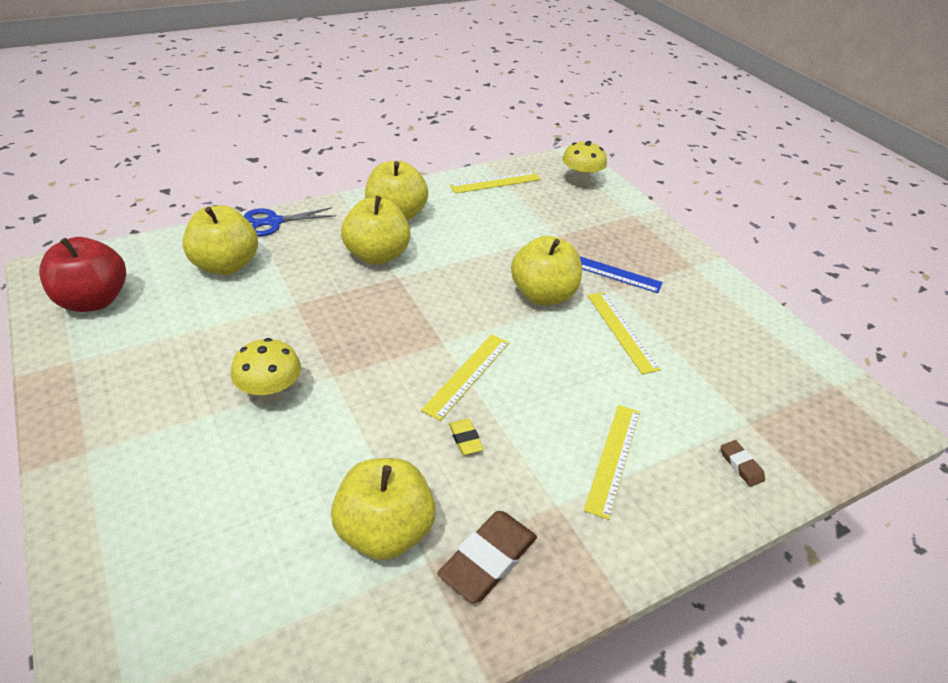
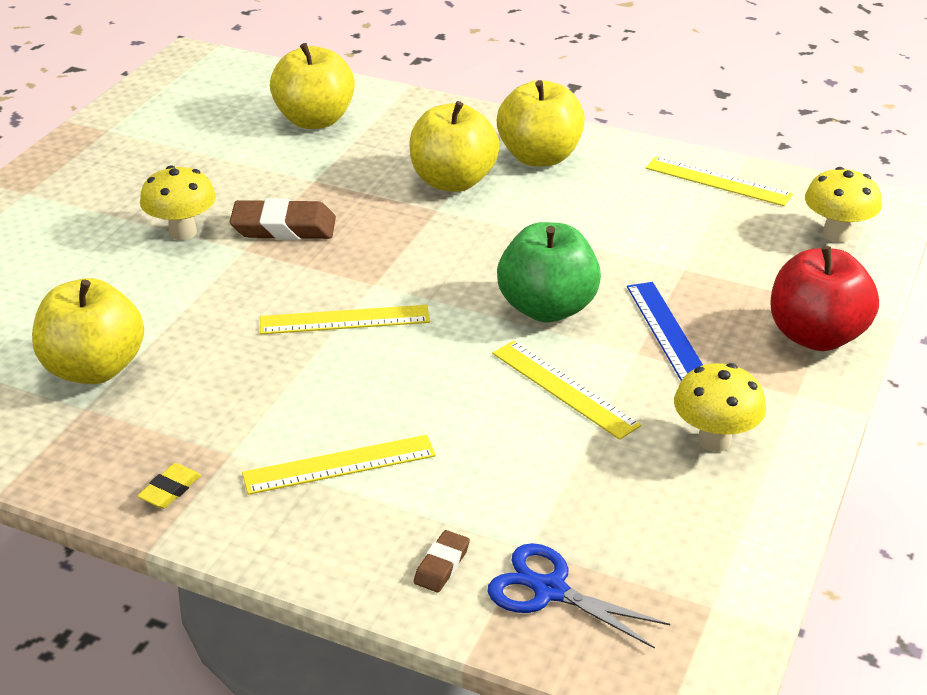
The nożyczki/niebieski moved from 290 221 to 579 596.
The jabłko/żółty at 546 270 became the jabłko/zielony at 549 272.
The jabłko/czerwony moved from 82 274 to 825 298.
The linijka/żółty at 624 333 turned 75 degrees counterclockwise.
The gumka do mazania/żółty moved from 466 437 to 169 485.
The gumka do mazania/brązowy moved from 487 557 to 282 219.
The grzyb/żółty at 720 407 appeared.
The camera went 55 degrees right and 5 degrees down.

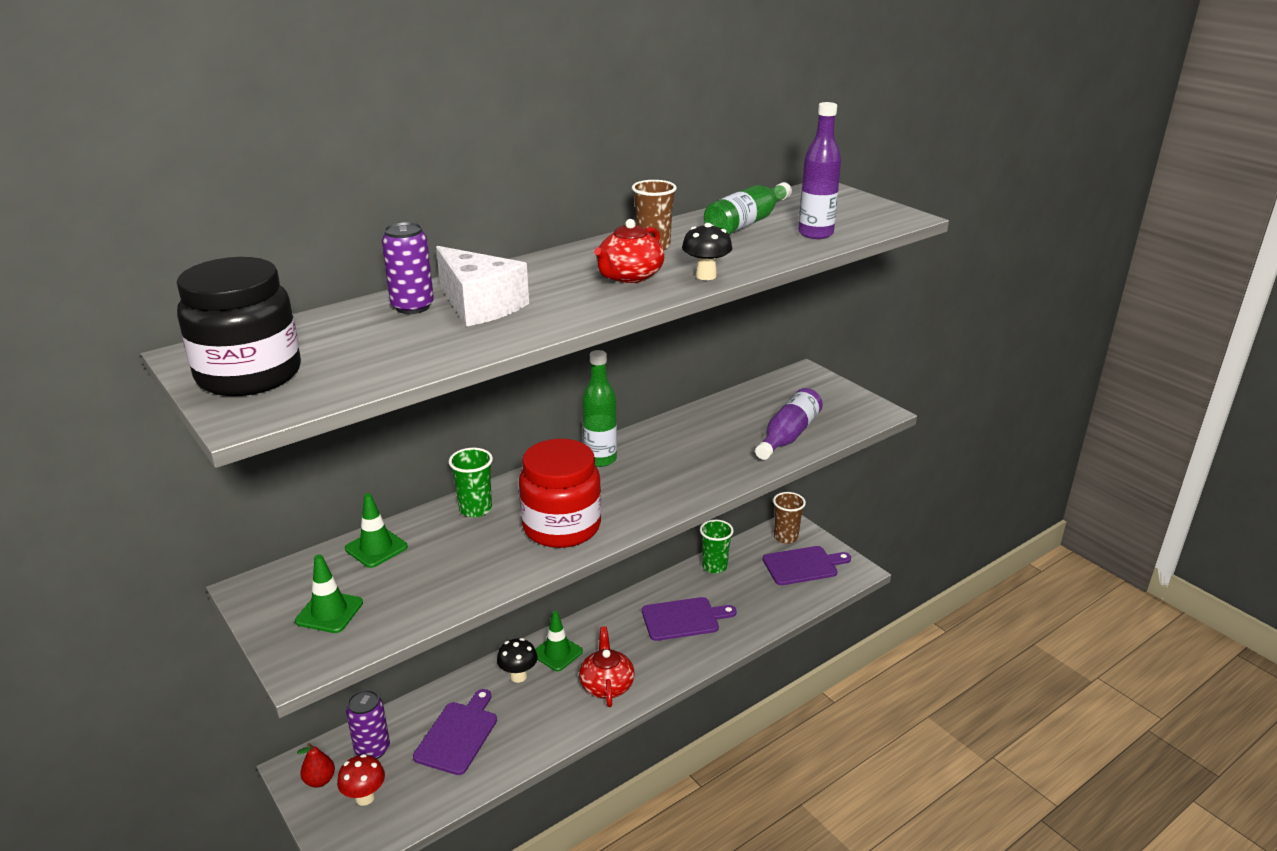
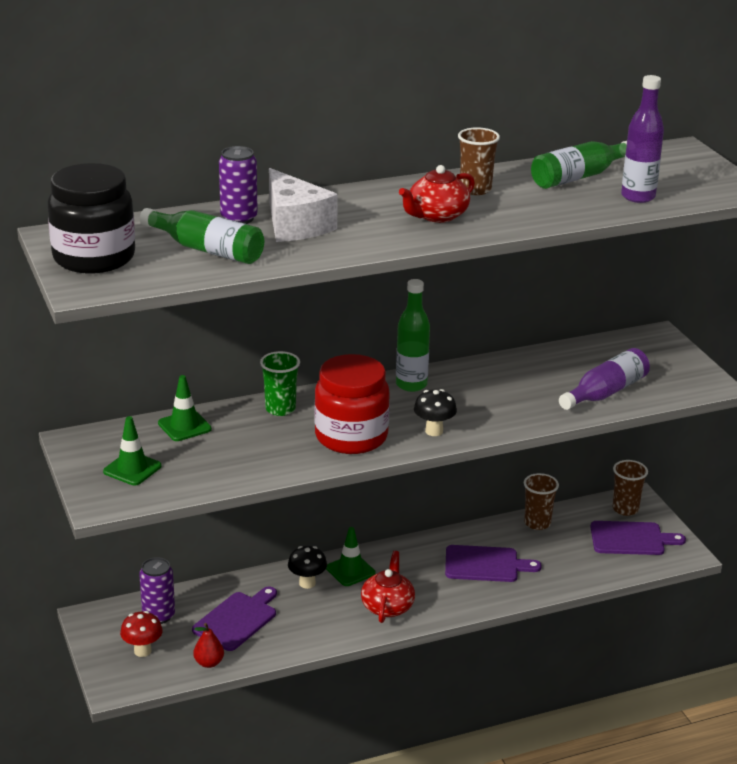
The grzyb/czarny moved from 707 251 to 435 412.
The szklanka/zielony at 717 547 became the szklanka/brązowy at 541 501.
The gruszka/czerwony moved from 316 764 to 208 645.
The butelka/zielony at 202 236 appeared.
The camera went 15 degrees right and 0 degrees up.

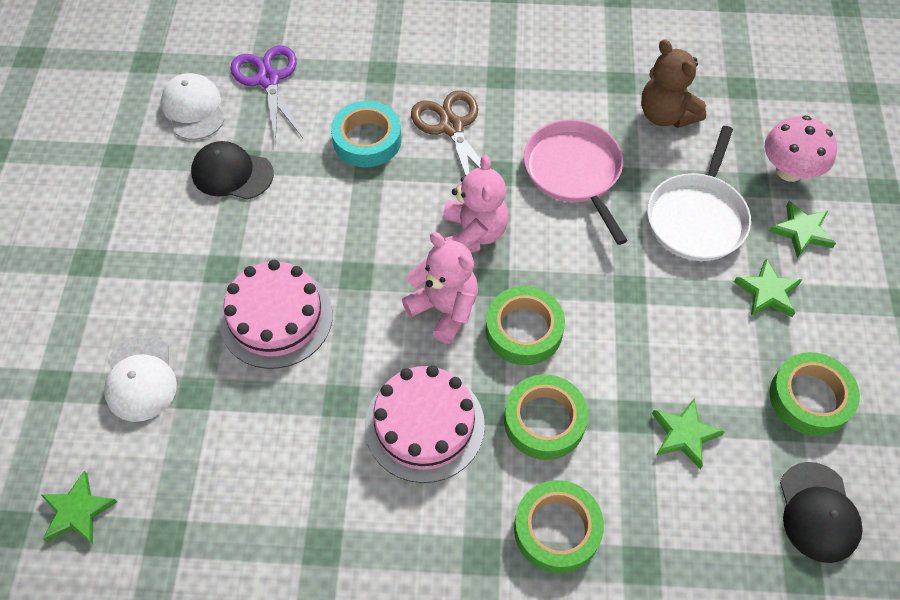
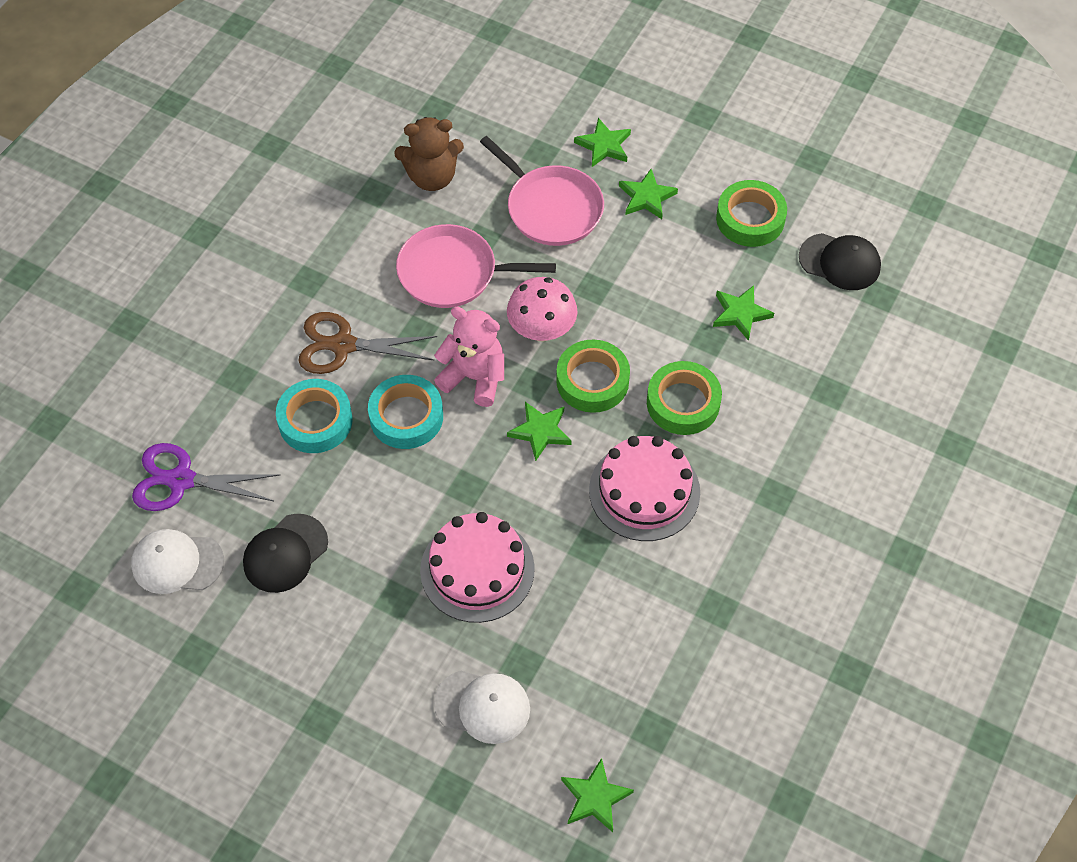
The grzyb/różowy moved from 801 148 to 542 309.
The patelnia/biały at 699 193 became the patelnia/różowy at 542 191.
The miś/różowy at 440 288 was replaced by the gwiazda/zielony at 539 431.
The taśma klejąca/zielony at 559 527 disappeared.
The taśma klejąca/turkusowy at 405 412 appeared.
The camera went 65 degrees left and 0 degrees up.

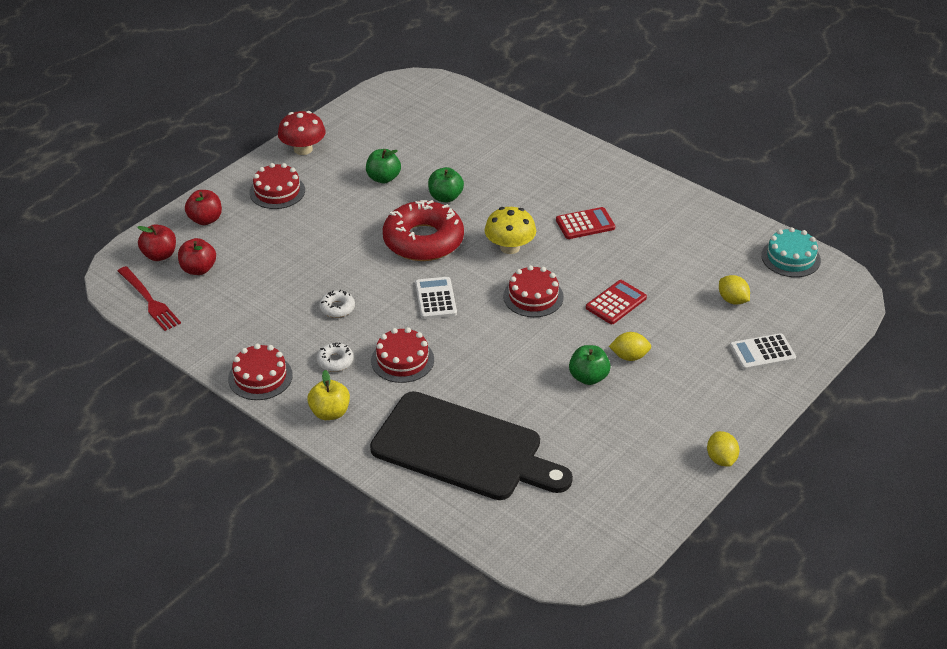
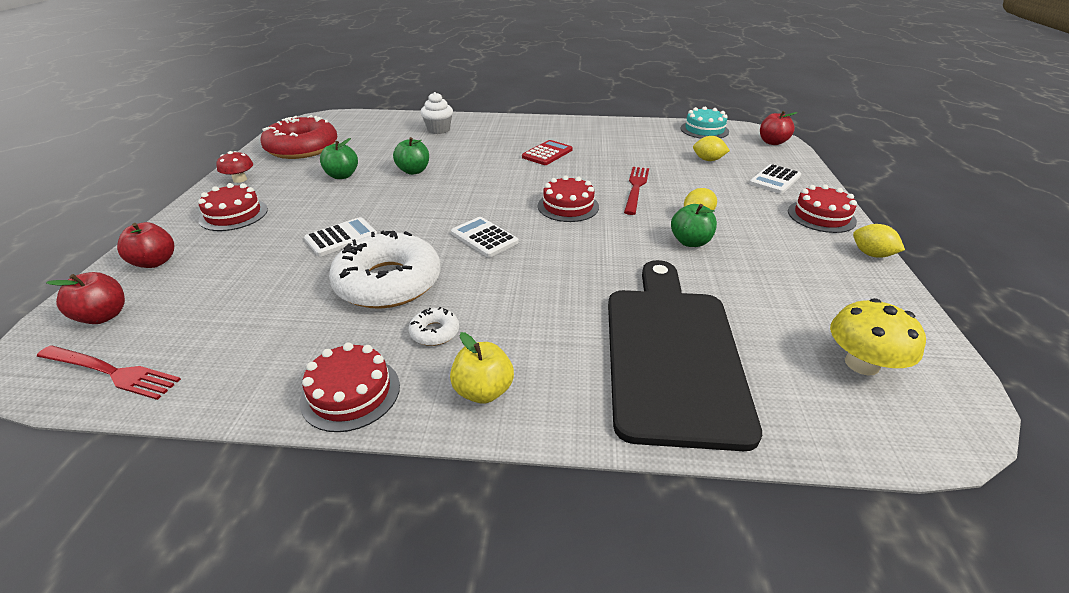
The grzyb/czerwony at 302 133 changed to 0.66 times the size.
The donut/czerwony moved from 423 230 to 298 137.
The grzyb/żółty moved from 510 230 to 878 337.
The jabłko/czerwony moved from 197 256 to 778 128.
The kalkulator/czerwony at 616 302 was replaced by the widelec/czerwony at 636 191.
The donut/biały at 337 304 changed to 2.40 times the size.
The tort/czerwony moved from 402 355 to 822 208.
The deska do krojenia/czarny at 471 445 turned 75 degrees counterclockwise.
The muffinka/biały at 437 113 appeared.
The kalkulator/biały at 340 236 appeared.
The camera went 35 degrees left and 5 degrees down.

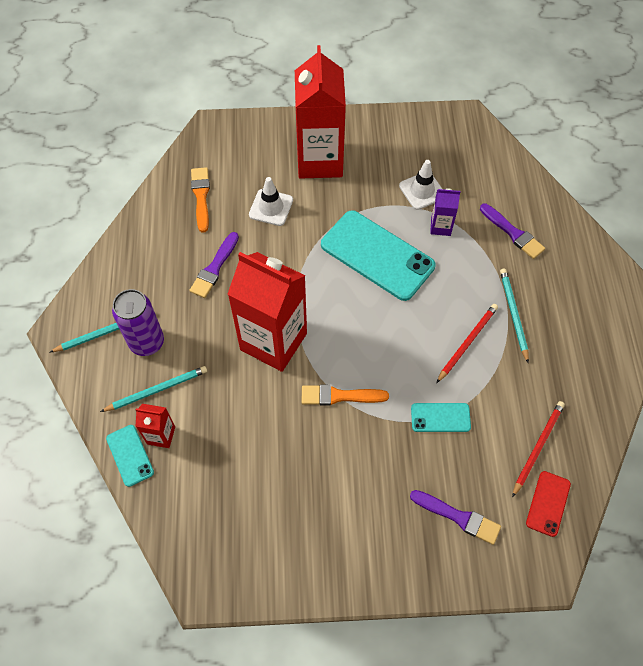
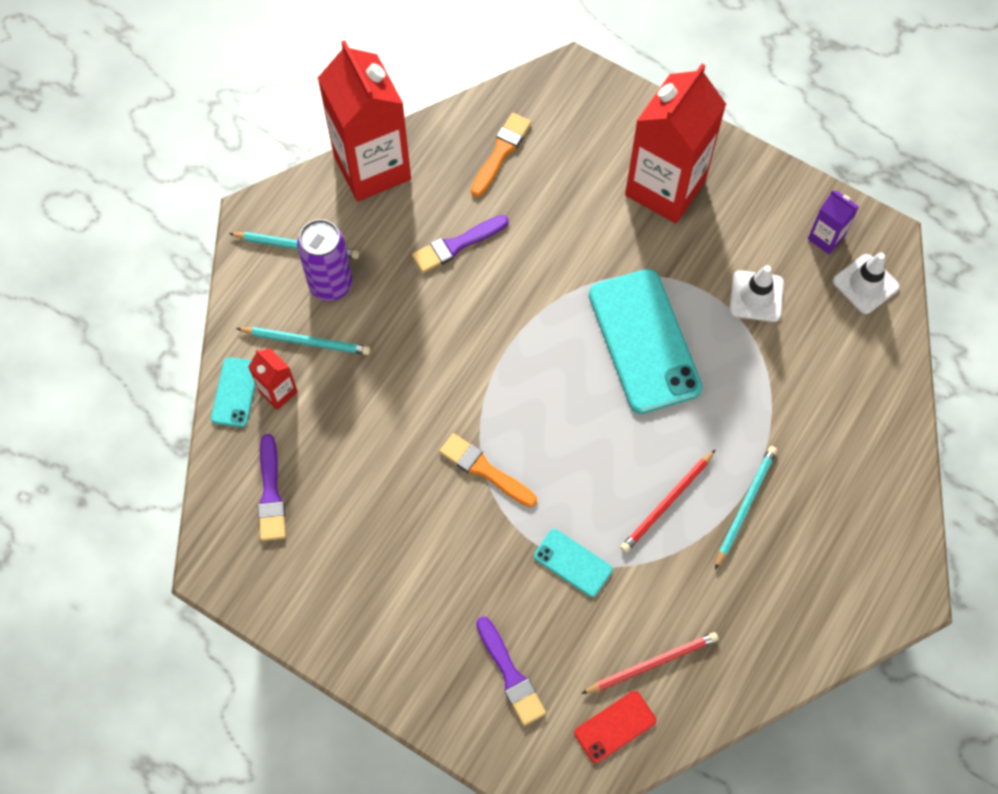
The pachołek/biały moved from 271 201 to 866 283.
The karton mleka/fioletowy moved from 445 212 to 833 222.
The pędzel/fioletowy moved from 512 231 to 272 487.
The karton mleka/czerwony moved from 267 312 to 364 121.
The ołówek/czerwony at 467 343 turned 150 degrees clockwise.
The camera went 35 degrees right and 5 degrees up.

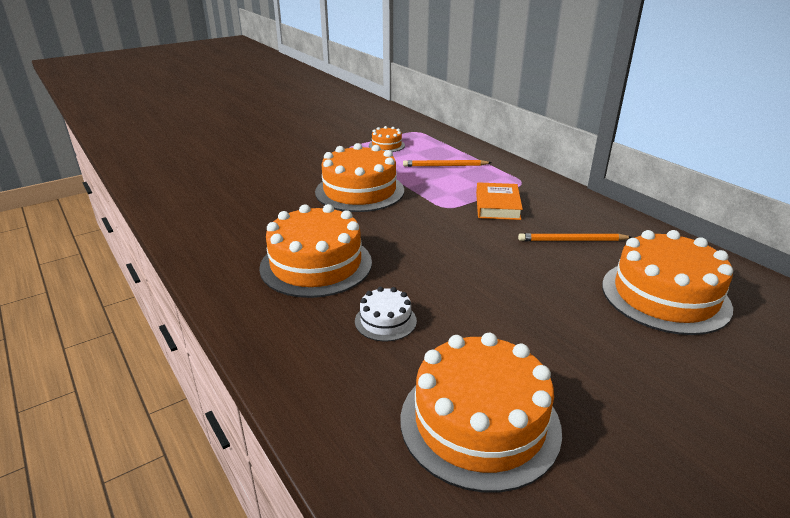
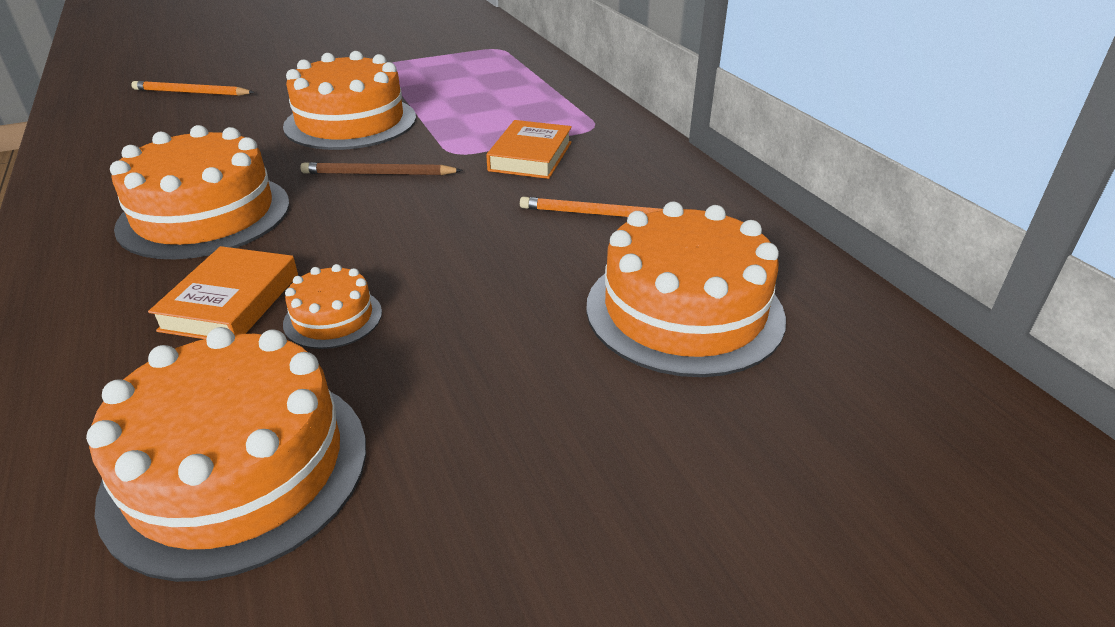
The tort/pomarańczowy moved from 387 139 to 332 306.
The ołówek/pomarańczowy moved from 447 163 to 192 88.
The tort/biały at 386 314 was replaced by the książka/pomarańczowy at 223 292.
The ołówek/brązowy at 381 168 appeared.
The camera went 10 degrees right and 5 degrees up.

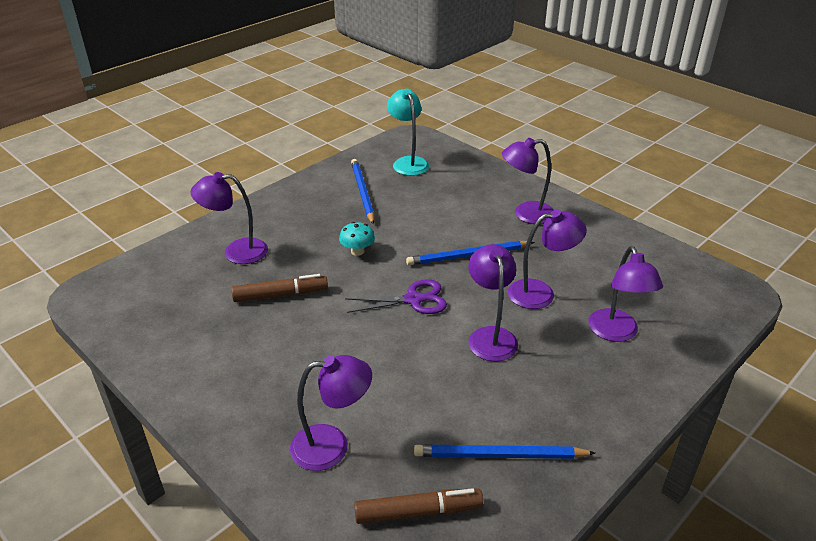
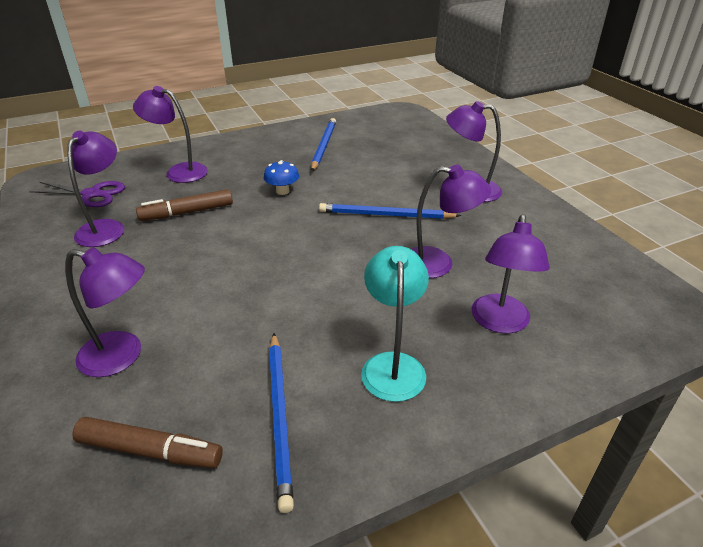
The lampka/turkusowy moved from 408 132 to 395 324.
The grzyb/turkusowy at 357 239 became the grzyb/niebieski at 281 177.
The lampka/fioletowy moved from 493 302 to 96 189.
The flamaster/brązowy at 279 288 turned 150 degrees clockwise.
The nożyczki/fioletowy moved from 396 296 to 77 194.
The ołówek/niebieski at 504 452 turned 120 degrees counterclockwise.
The camera went 20 degrees right and 0 degrees up.

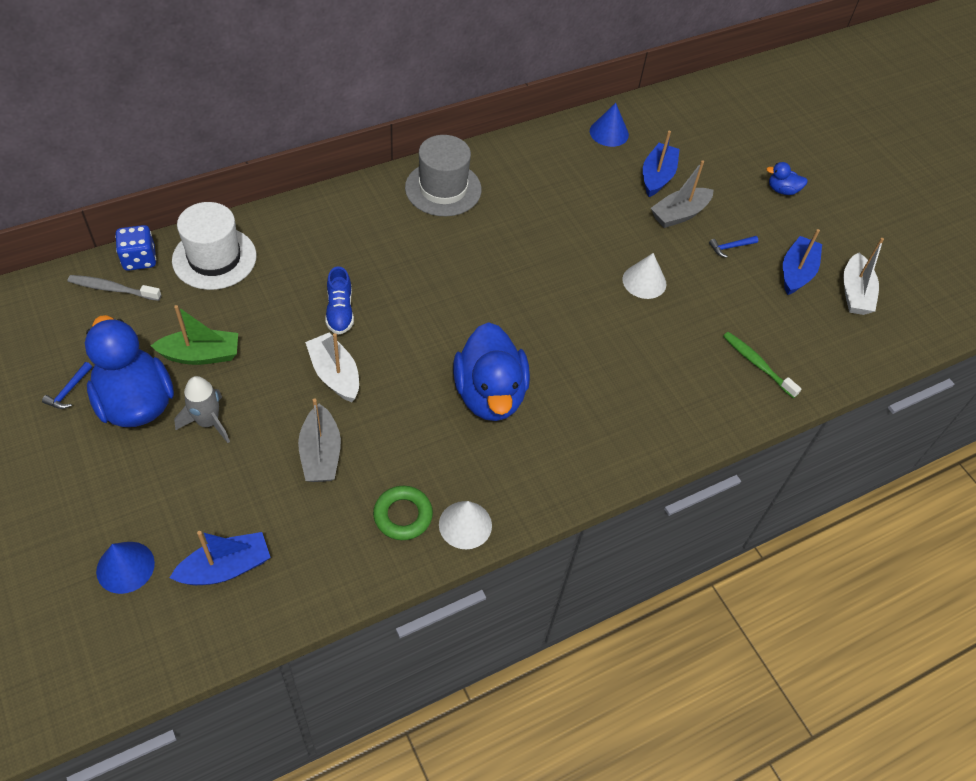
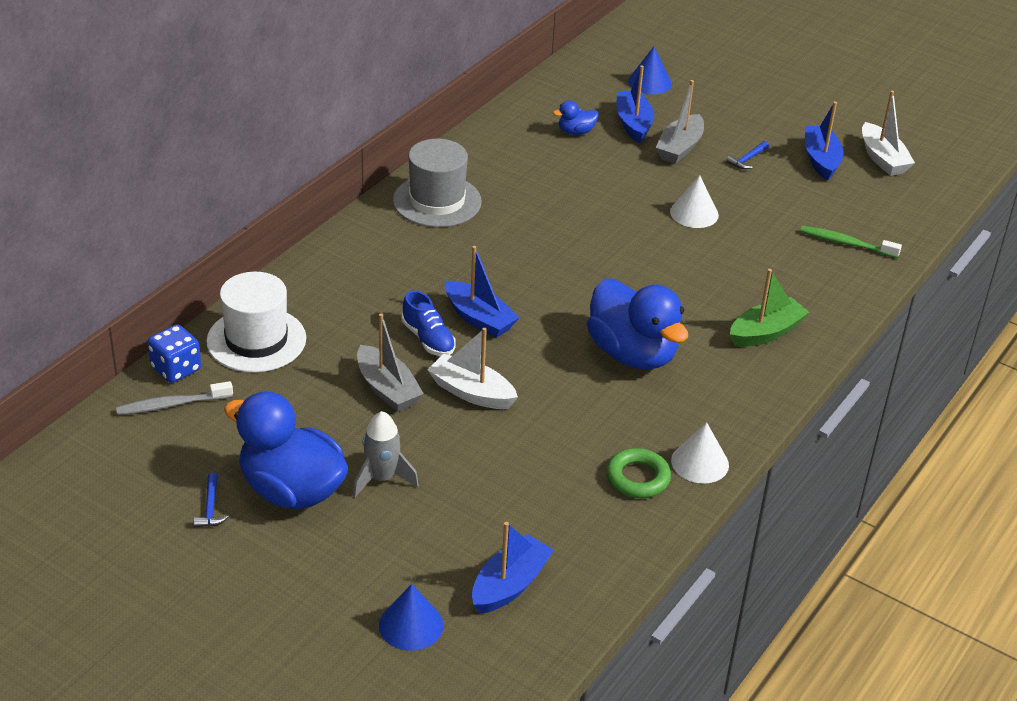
The stożek/niebieski moved from 609 125 to 650 71.
The kaczka/niebieski moved from 787 178 to 576 117.
The łódka/zielony moved from 194 335 to 770 308.
The łódka/szary moved from 319 440 to 390 362.
The łódka/niebieski at 482 292 appeared.
The camera went 25 degrees left and 15 degrees down.

